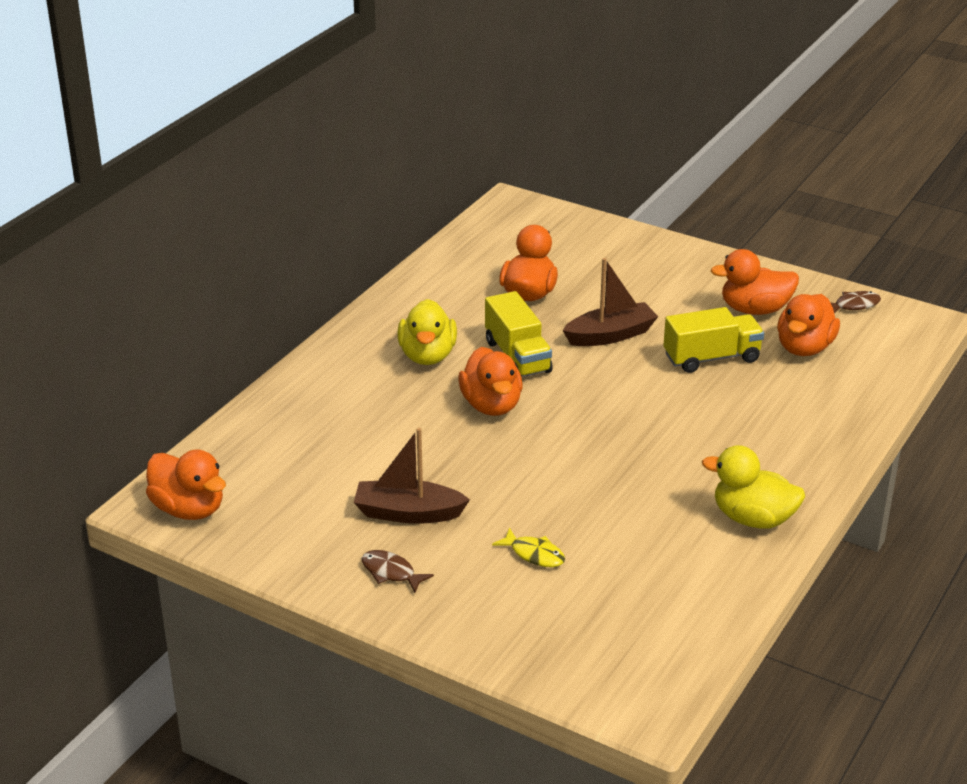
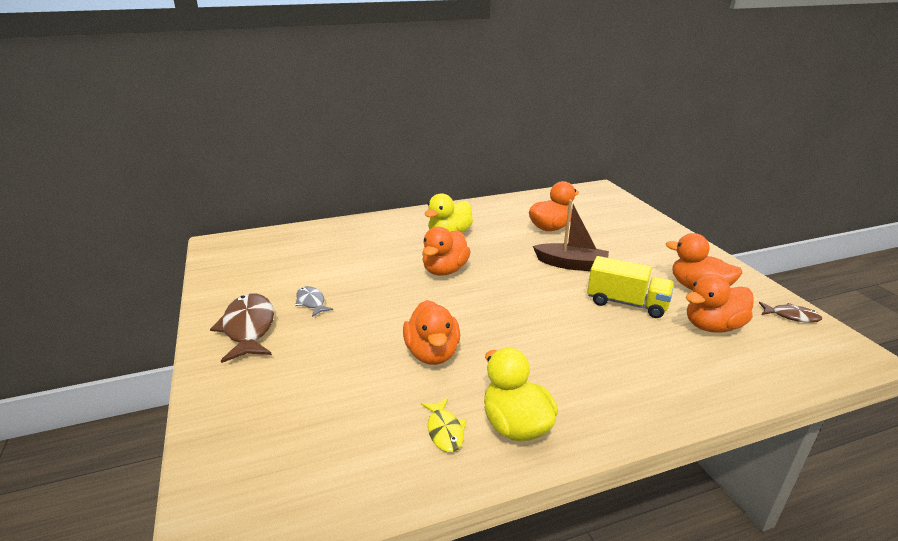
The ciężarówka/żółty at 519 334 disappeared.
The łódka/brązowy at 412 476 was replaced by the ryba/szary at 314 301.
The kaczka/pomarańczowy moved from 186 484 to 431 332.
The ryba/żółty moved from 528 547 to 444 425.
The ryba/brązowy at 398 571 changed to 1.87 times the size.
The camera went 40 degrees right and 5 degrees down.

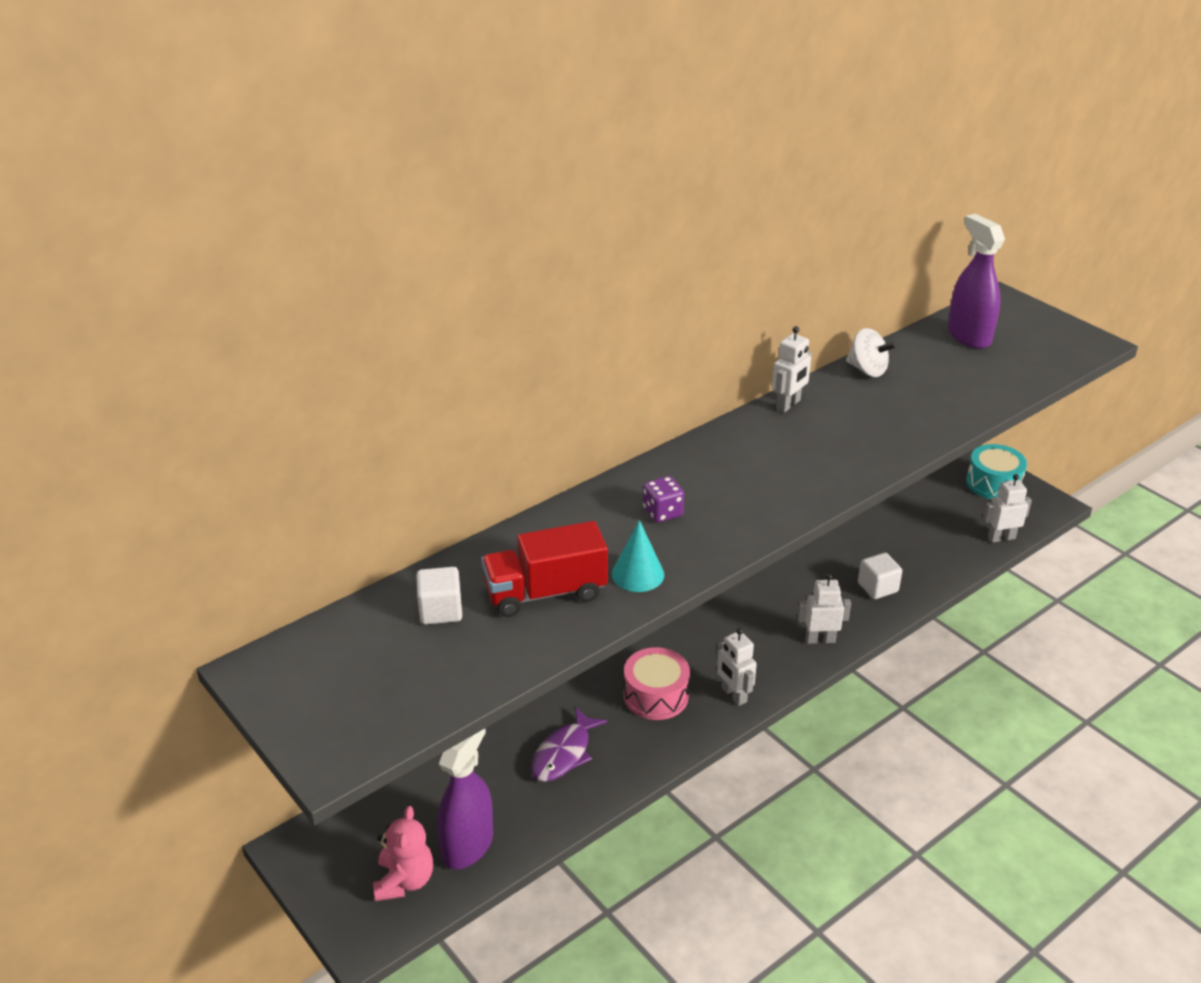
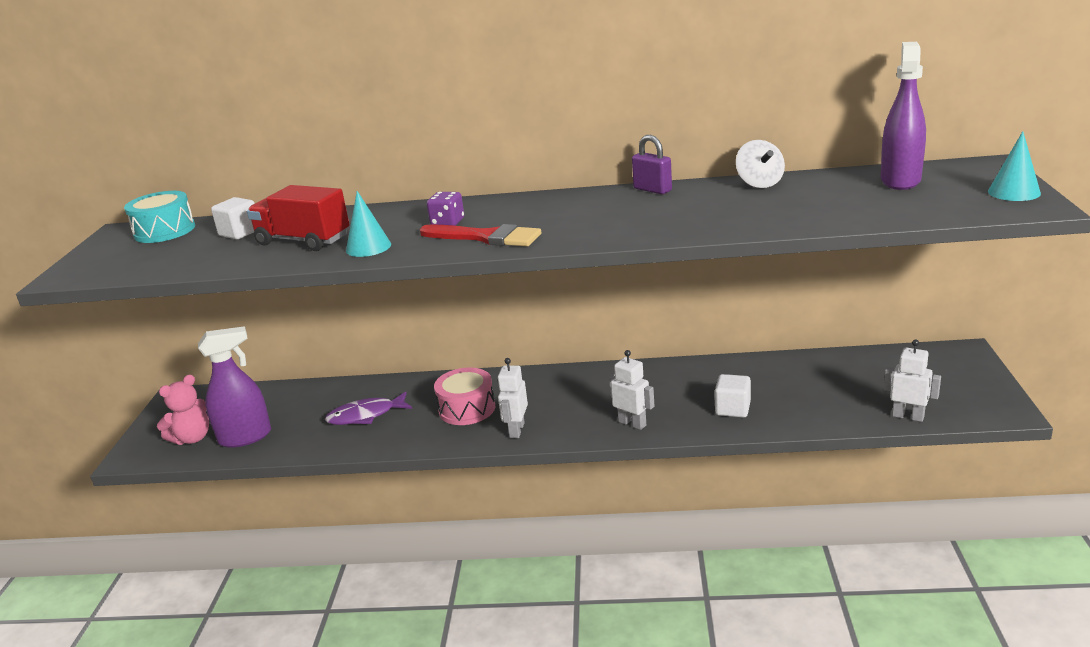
The robot/biały at 792 369 was replaced by the kłódka/fioletowy at 652 164.
The bęben/turkusowy moved from 996 471 to 159 217.
The stożek/turkusowy at 1014 166 appeared.
The pędzel/czerwony at 480 235 appeared.
The camera went 45 degrees right and 10 degrees down.

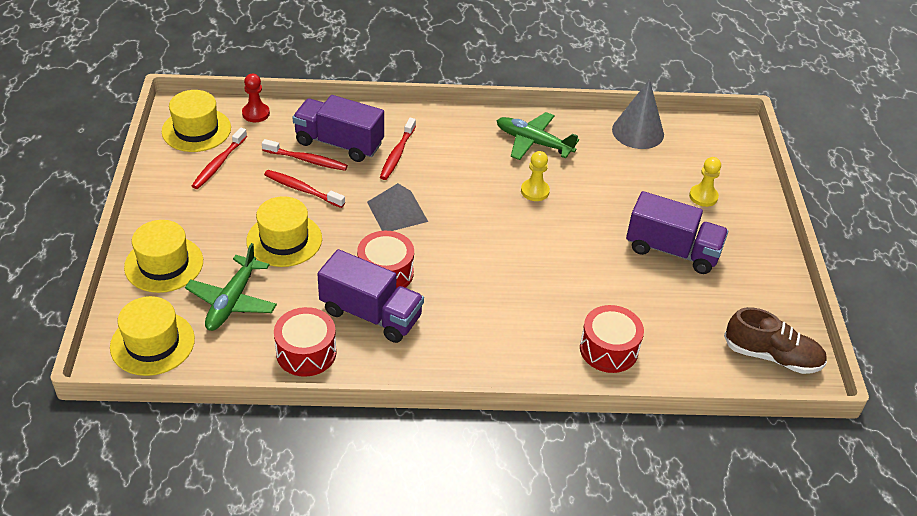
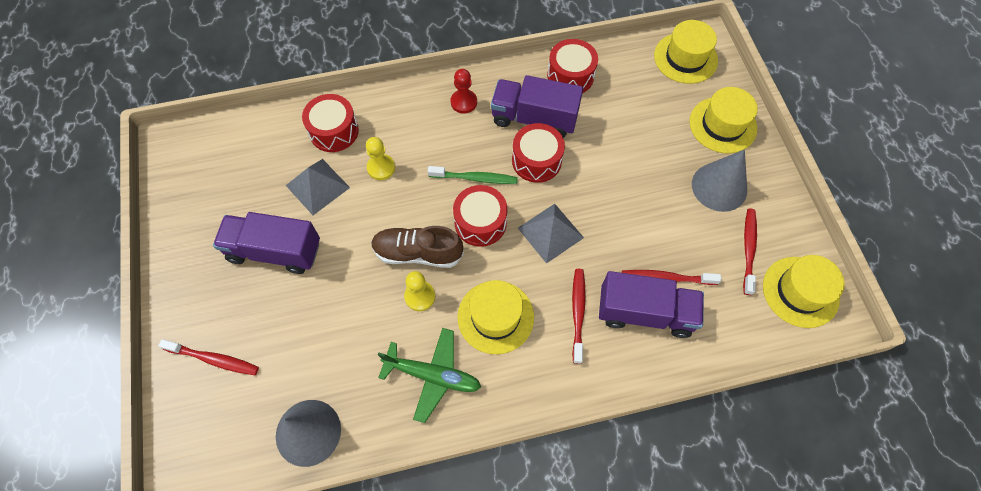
The pionek/czerwony moved from 256 98 to 464 91.
The pionek/żółty moved from 705 182 to 380 158.
The szczoteczka do zębów/czerwony moved from 304 189 to 208 357.
The kapelusz/żółty moved from 284 231 to 495 317.
The samolot/zielony at 231 287 disappeared.
The but/brązowy moved from 775 340 to 417 247.
The stożek/szary at 719 180 appeared.
The piramida/szary at 318 187 appeared.
The szczoteczka do zębów/zielony at 473 175 appeared.
The bęben/czerwony at 480 216 appeared.
The camera went 170 degrees right and 20 degrees up.

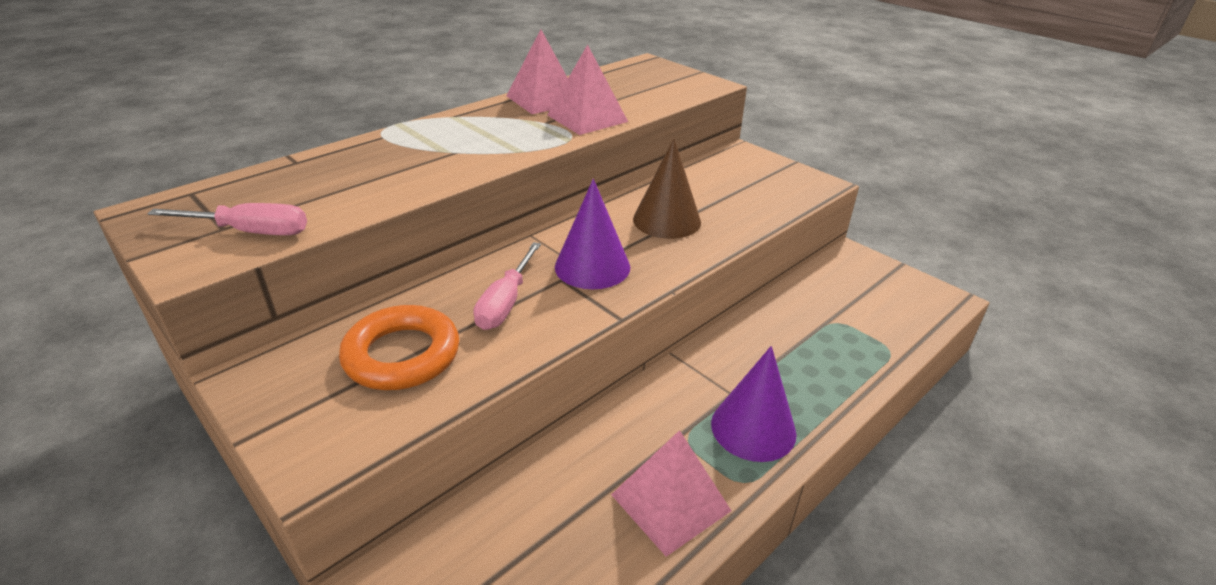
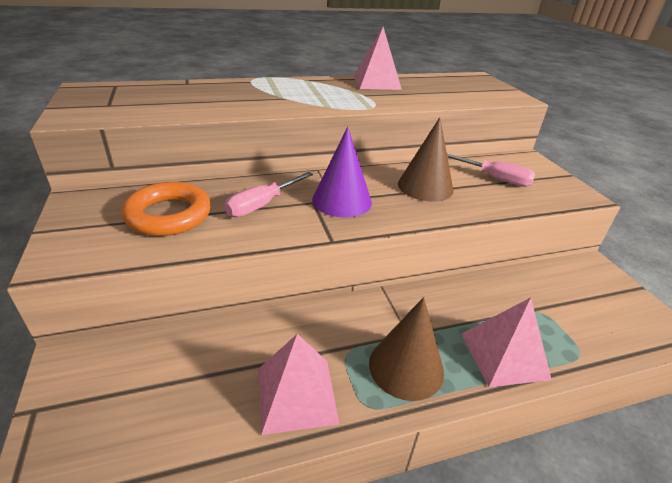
The piramida/różowy moved from 587 89 to 507 342.
The śrubokręt/różowy moved from 227 219 to 491 170.
The stożek/fioletowy at 754 404 became the stożek/brązowy at 406 349.
The camera went 25 degrees right and 0 degrees up.

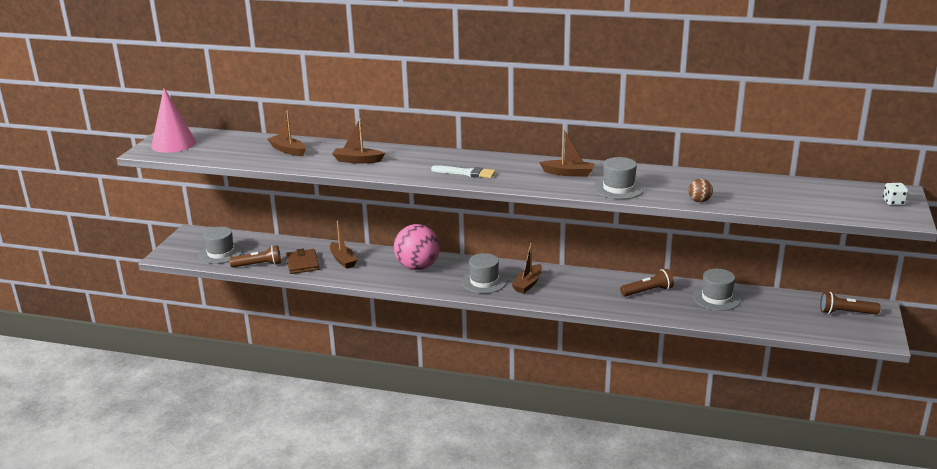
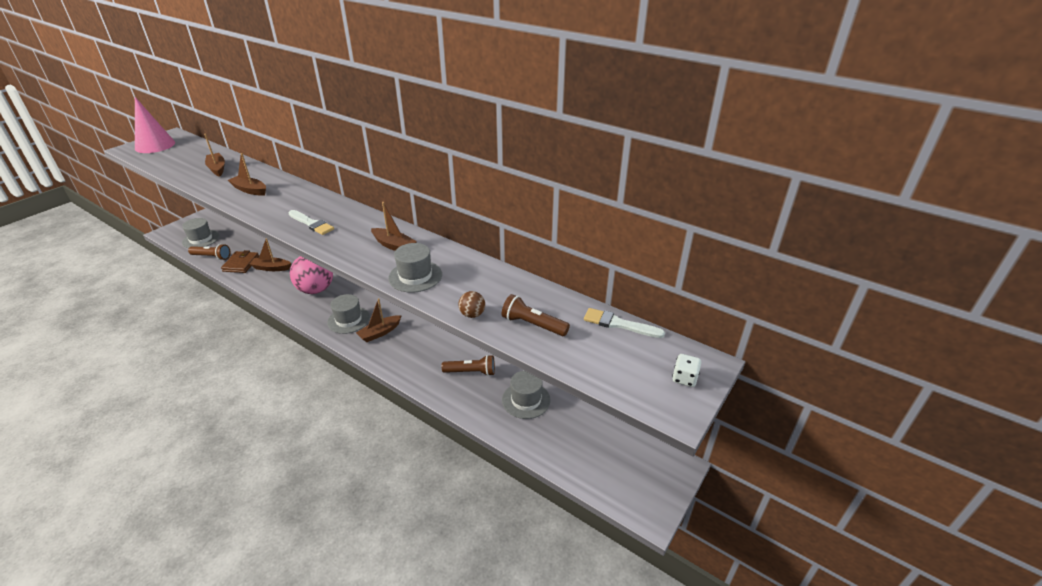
The łódka/brązowy at 343 245 turned 105 degrees clockwise.
The latarka/brązowy moved from 850 303 to 536 315.
The pędzel/biały at 624 323 appeared.
The camera went 20 degrees right and 10 degrees up.

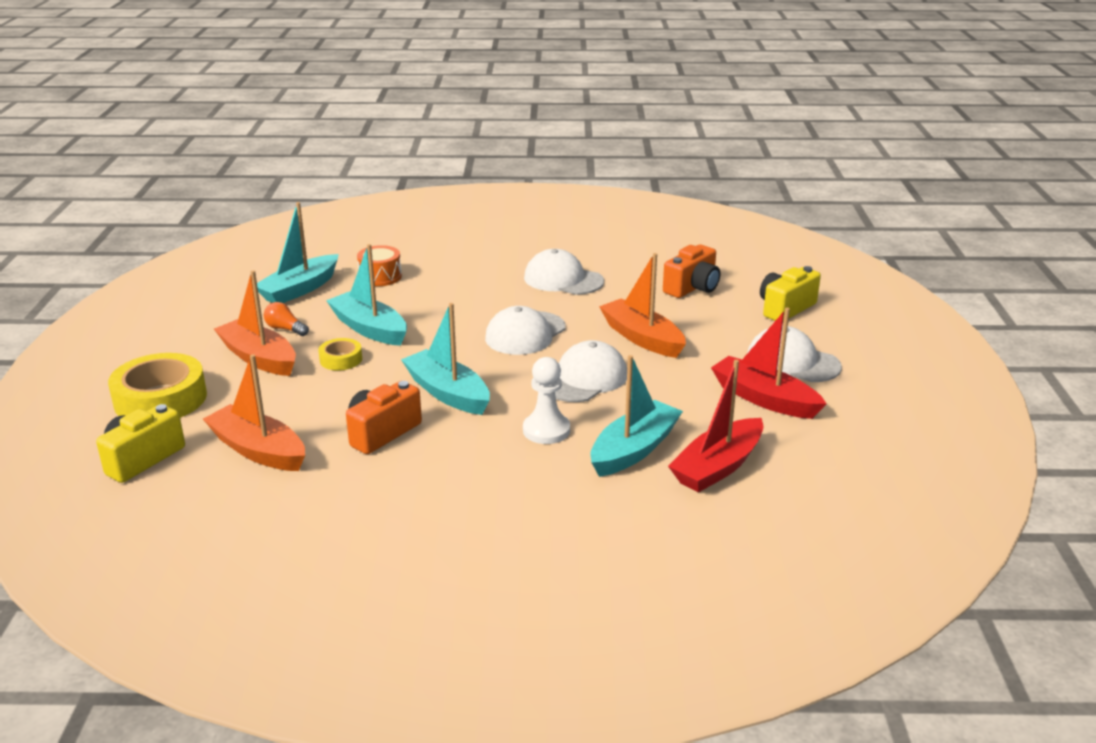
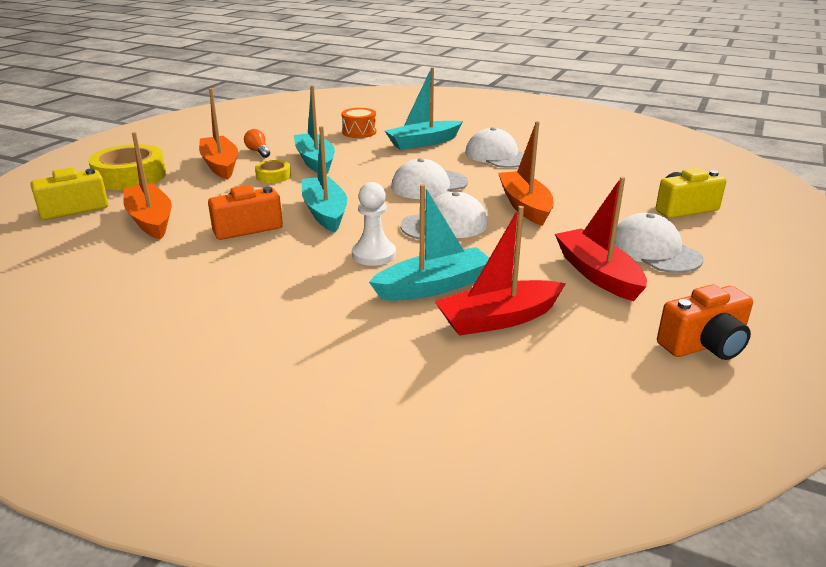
The łódka/turkusowy moved from 298 252 to 424 108.
The aparat fotograficzny/pomarańczowy moved from 691 271 to 705 322.
The camera went 25 degrees right and 0 degrees up.

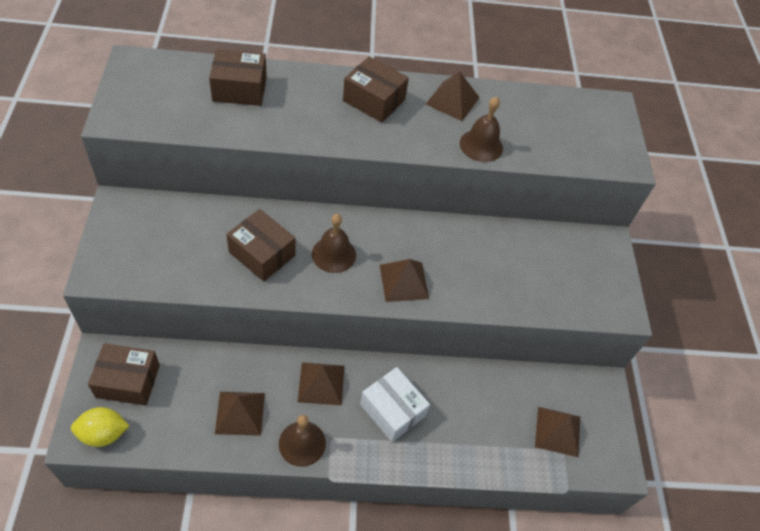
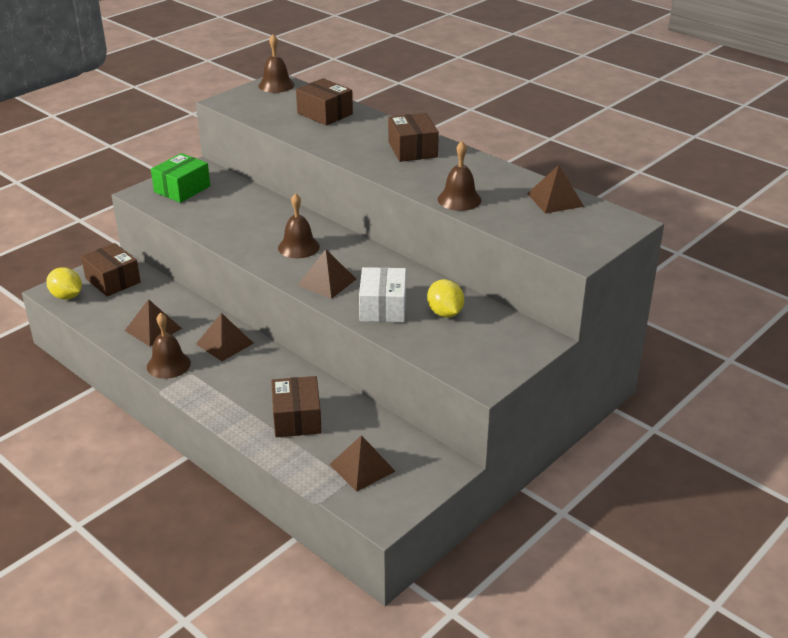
The piramida/brązowy moved from 453 96 to 555 189.
The pudełko/brązowy moved from 260 245 to 296 406.
The pudełko/biały moved from 395 404 to 382 294.
The dzwonek/brązowy at 276 63 appeared.
The pudełko/zielony at 180 178 appeared.
The cytryna/żółty at 445 298 appeared.
The camera went 50 degrees right and 20 degrees down.

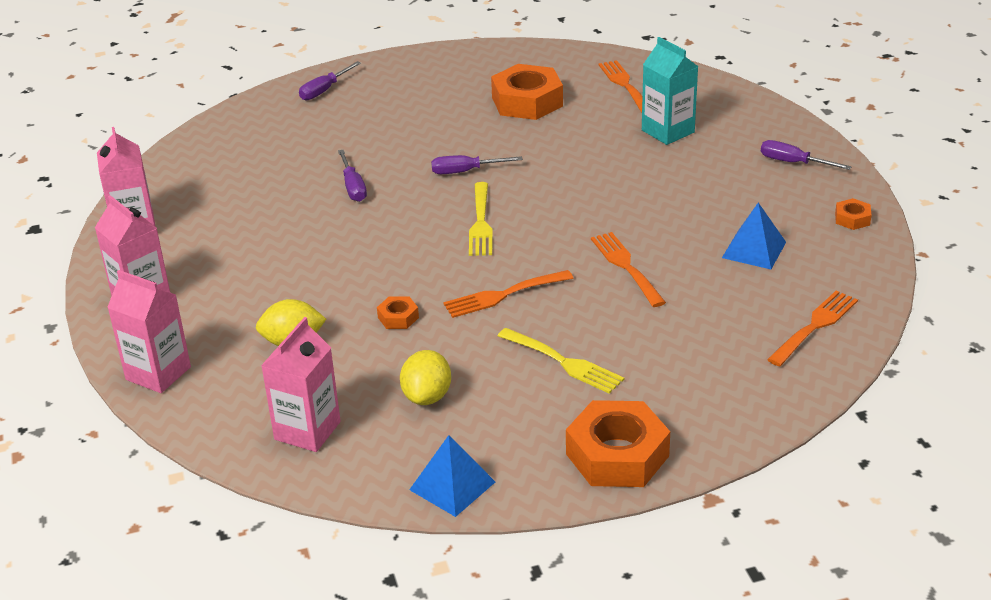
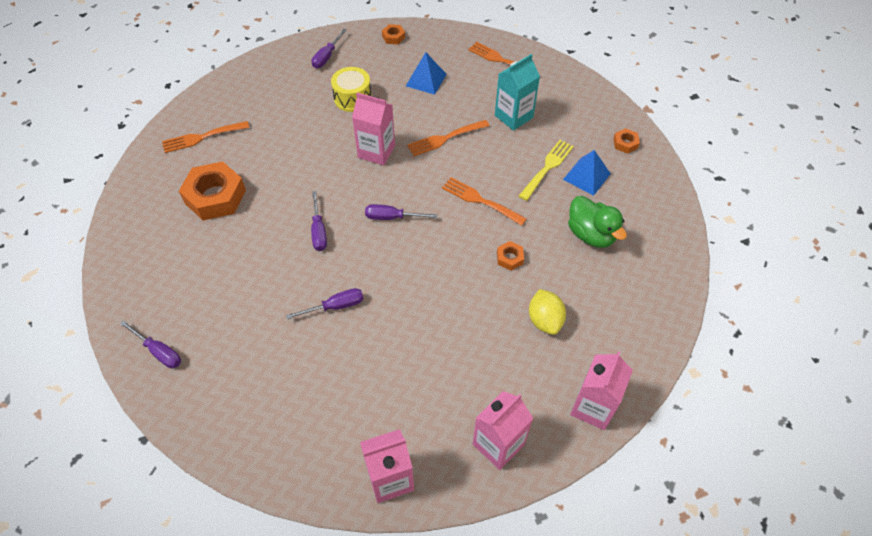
The karton mleka/turkusowy moved from 670 91 to 517 92.
The widelec/żółty at 481 219 was replaced by the śrubokręt/fioletowy at 401 212.
The widelec/pomarańczowy at 508 294 turned 150 degrees clockwise.
The karton mleka/różowy moved from 301 384 to 373 128.
The cytryna/żółty at 425 377 was replaced by the kaczka/zielony at 597 222.
The nakrętka/pomarańczowy at 618 443 changed to 0.45 times the size.
The piramida/niebieski moved from 452 476 to 587 173.
The bęben/żółty at 351 89 appeared.
The camera went 95 degrees left and 20 degrees up.

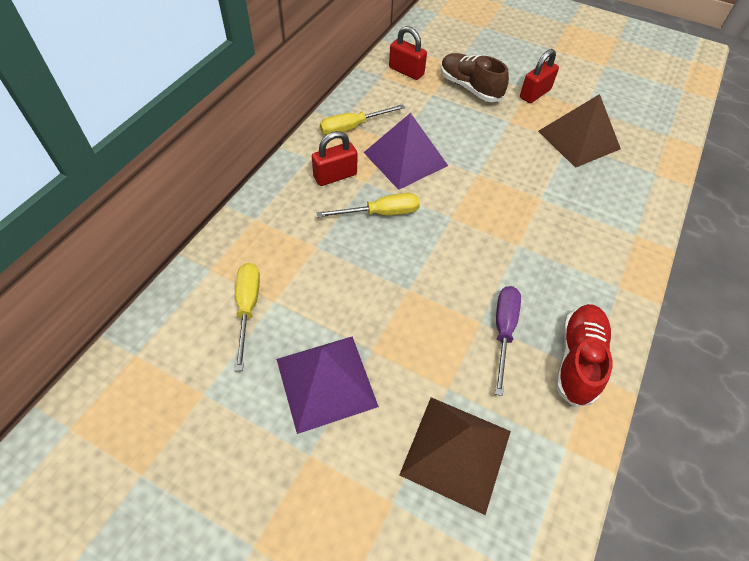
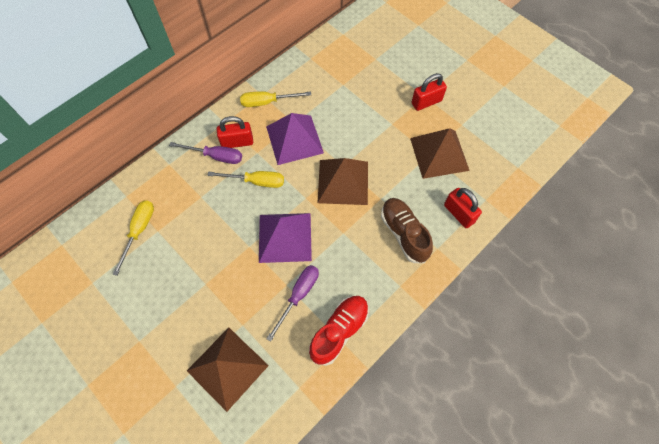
The kłódka/czerwony moved from 408 53 to 463 208.
The but/brązowy moved from 475 77 to 407 230.
The piramida/fioletowy moved from 327 385 to 285 238.
The śrubokręt/fioletowy at 205 153 appeared.
The piramida/brązowy at 343 181 appeared.
The camera went 20 degrees right and 10 degrees up.

